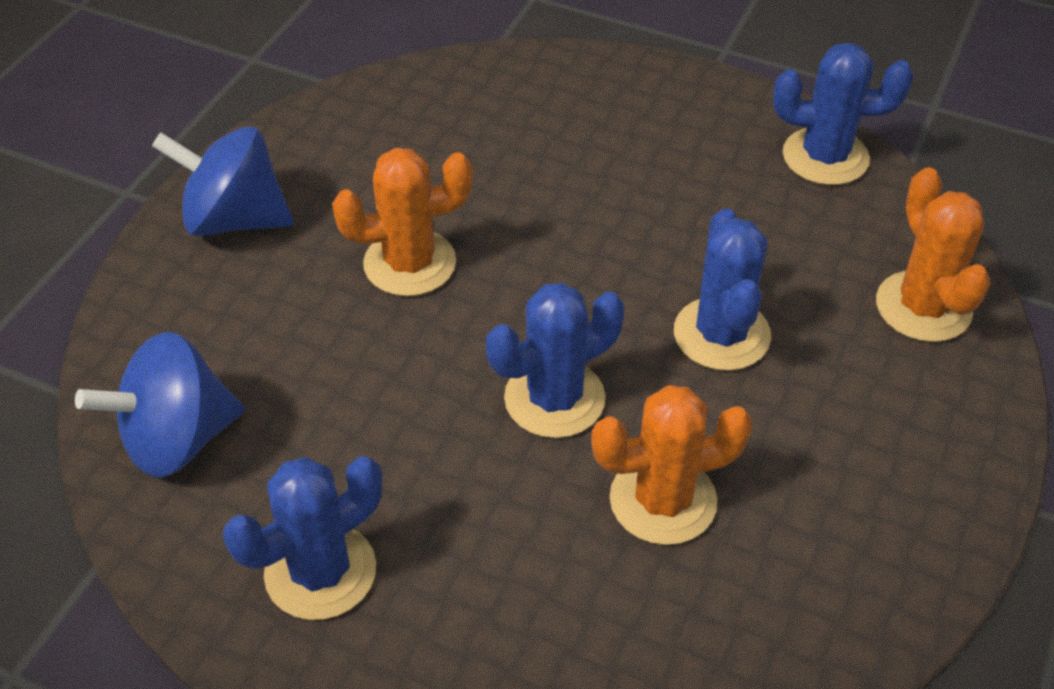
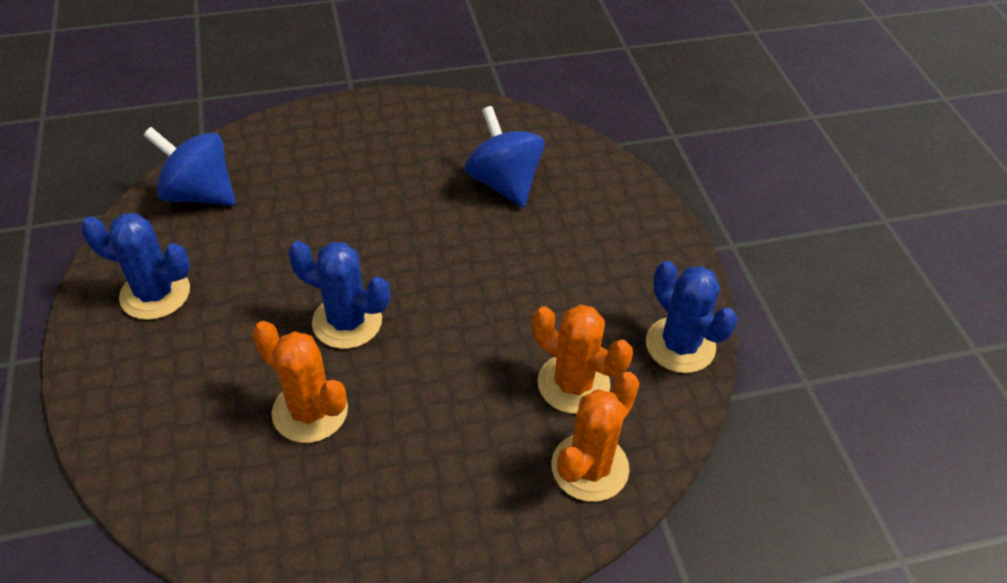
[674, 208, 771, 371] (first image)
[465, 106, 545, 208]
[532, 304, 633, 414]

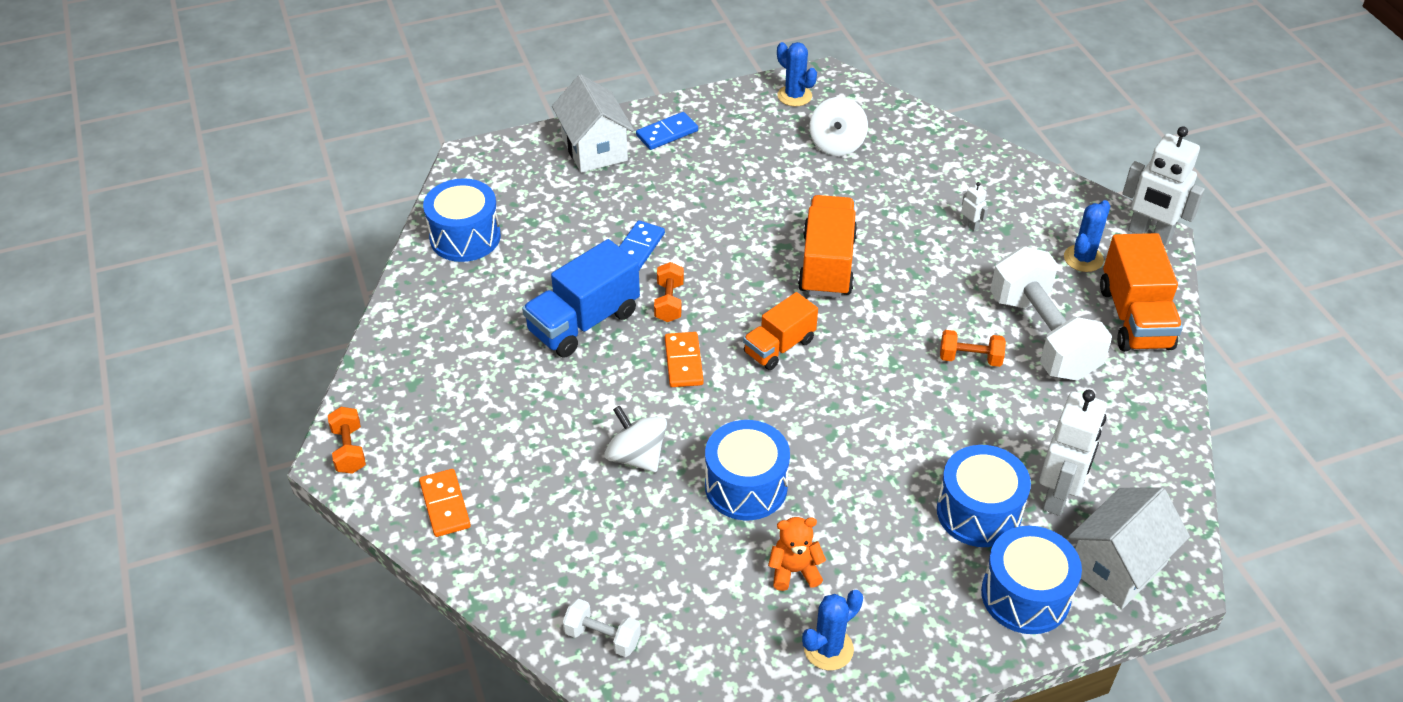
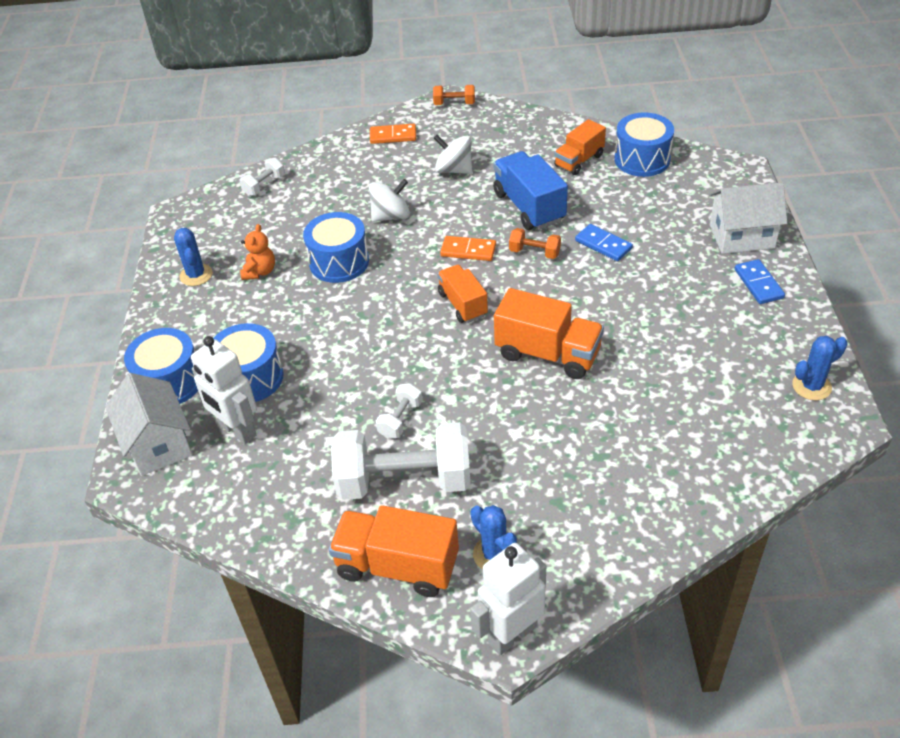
[961, 182, 988, 231] (first image)
[554, 119, 606, 175]
[433, 135, 472, 174]
[376, 383, 422, 439]

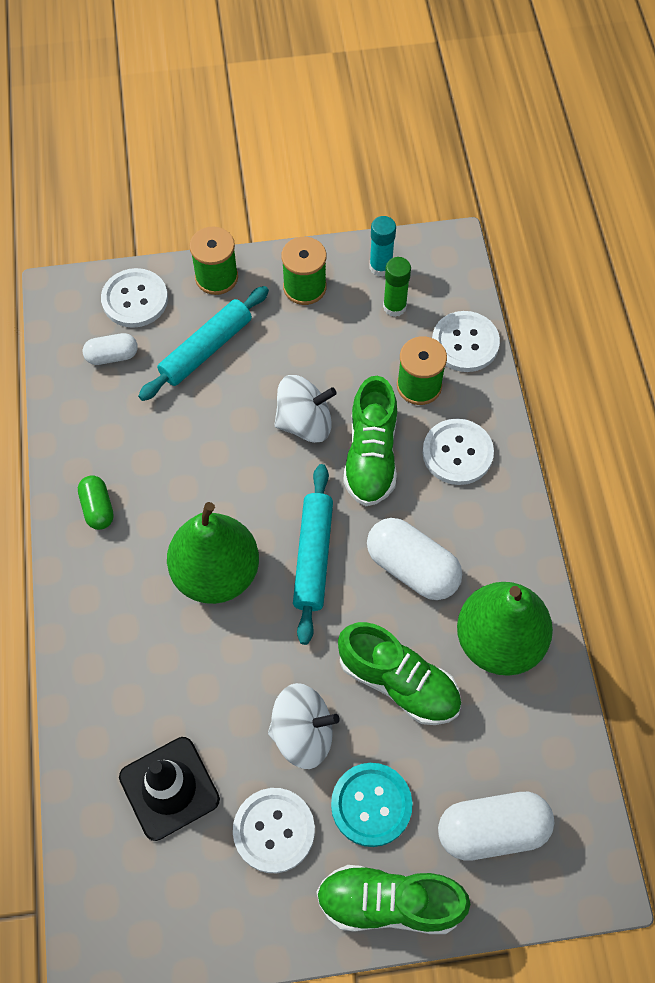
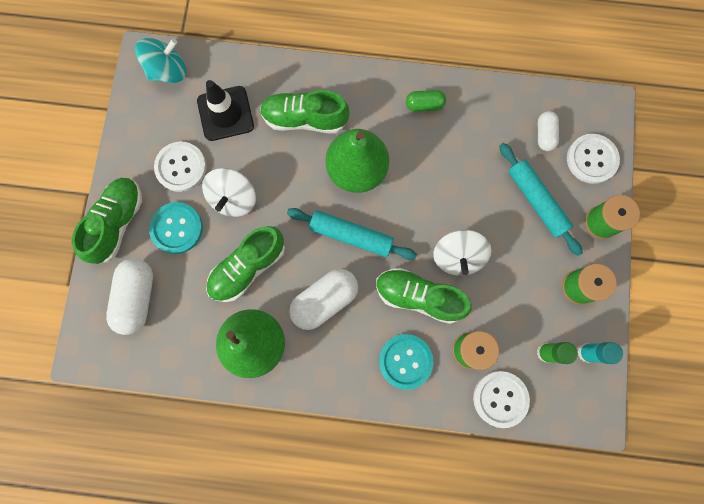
[135, 38, 186, 83]
[260, 90, 350, 134]
[379, 334, 434, 390]

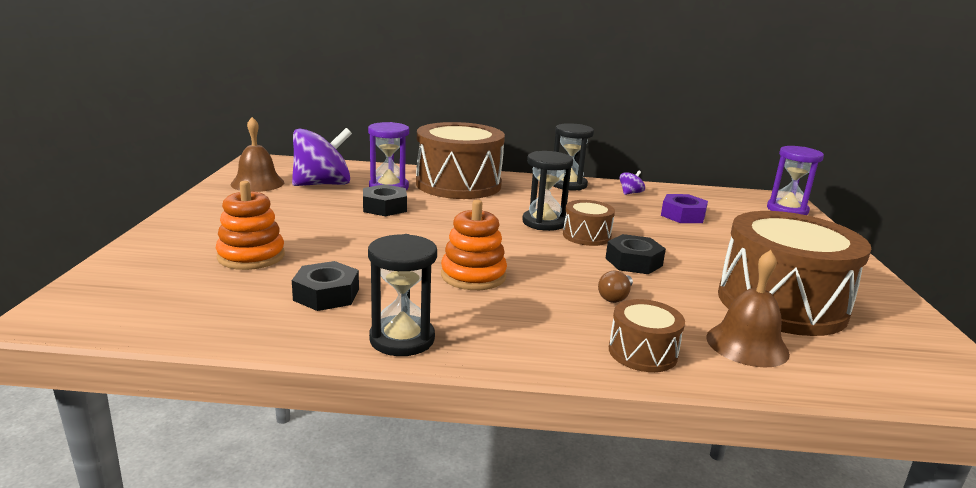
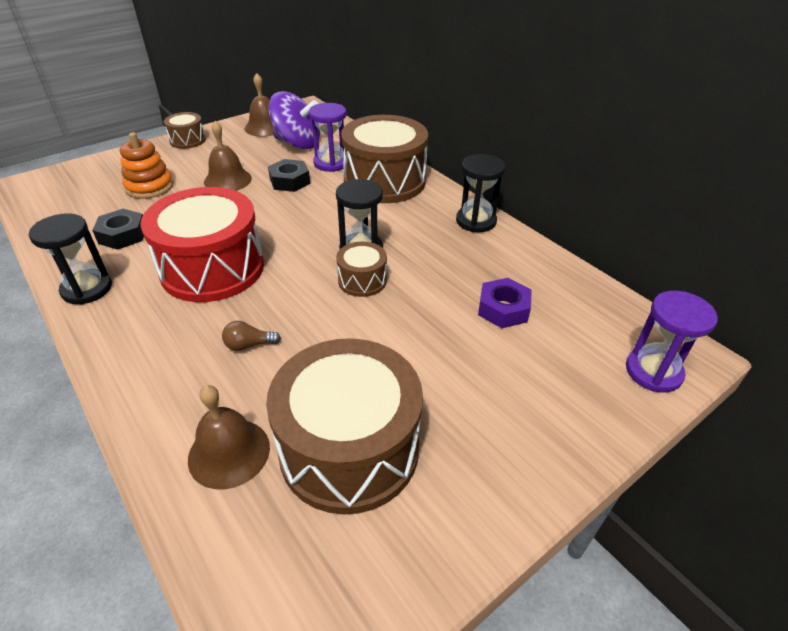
[605, 234, 666, 274] (first image)
[620, 170, 645, 195] (first image)
[204, 121, 252, 191]
[164, 112, 206, 149]
[140, 187, 264, 302]

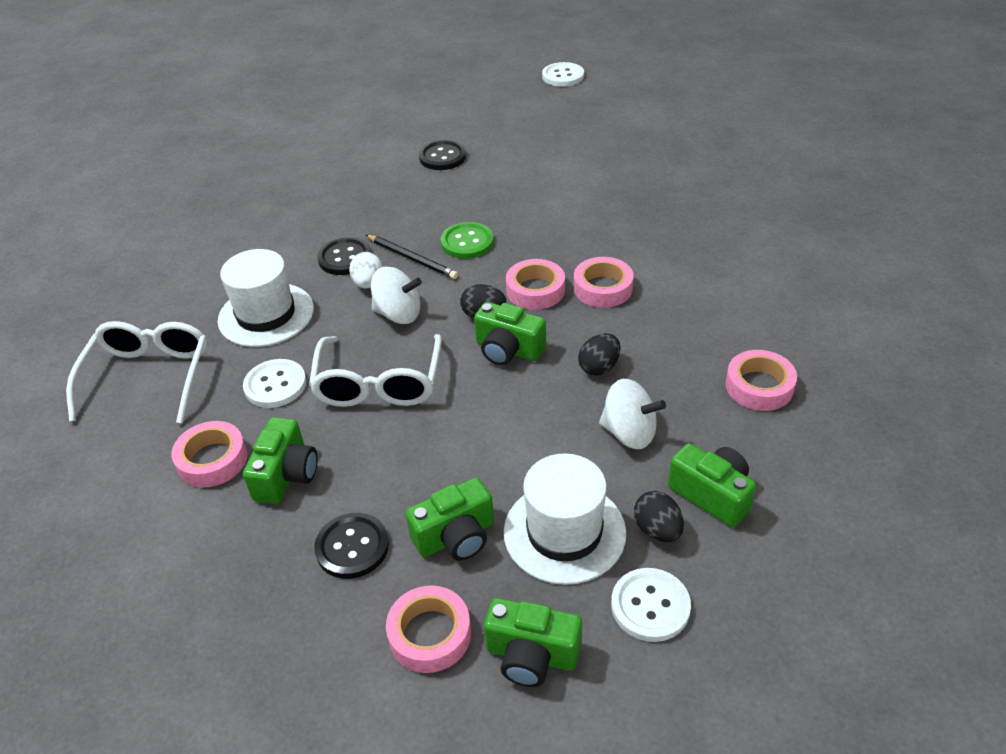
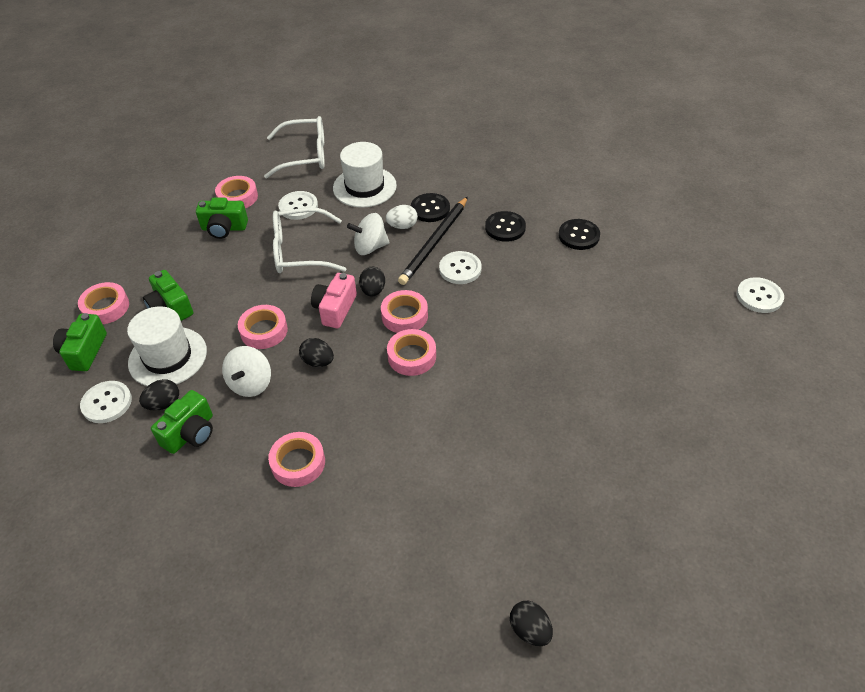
[238, 305, 288, 349]
[510, 601, 553, 646]
[485, 211, 526, 242]
[439, 251, 482, 284]
[311, 273, 357, 328]
[347, 213, 390, 255]
[398, 197, 468, 285]

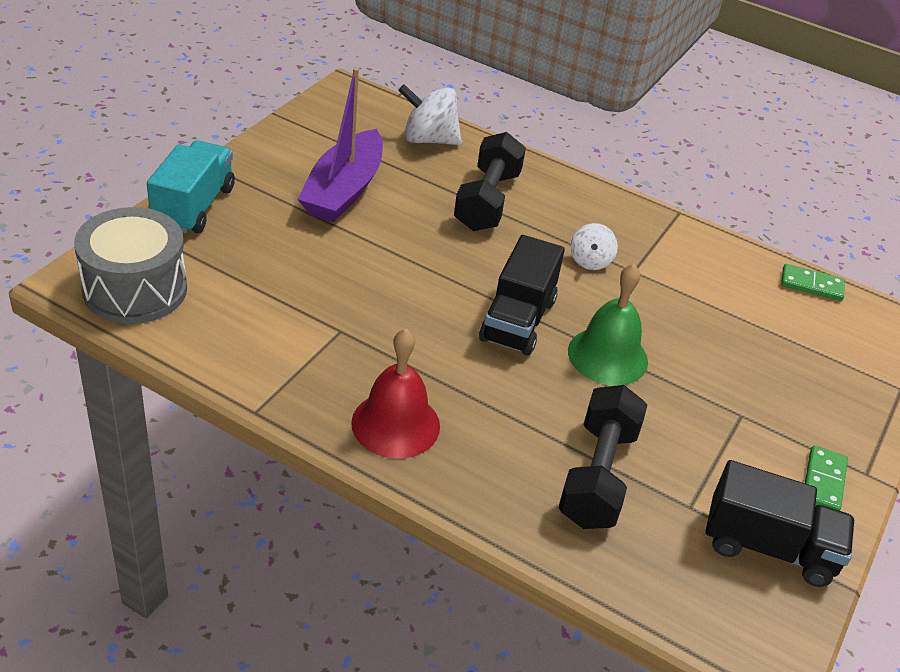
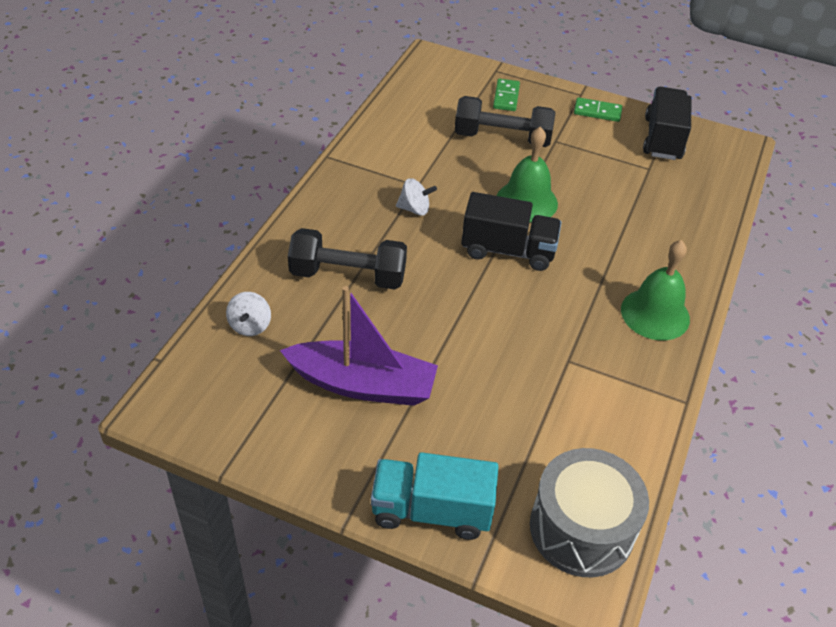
[454, 96, 555, 147]
[493, 79, 520, 111]
[621, 240, 690, 340]
[226, 292, 271, 336]

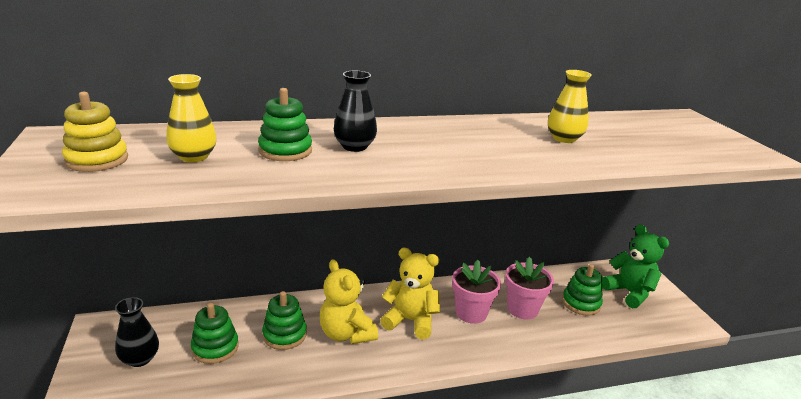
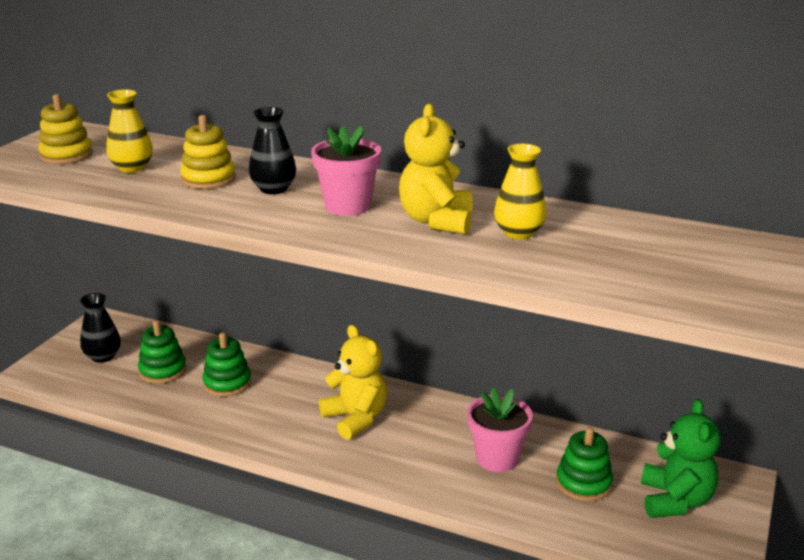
[399, 104, 473, 234]
[311, 125, 381, 216]
[180, 115, 236, 189]

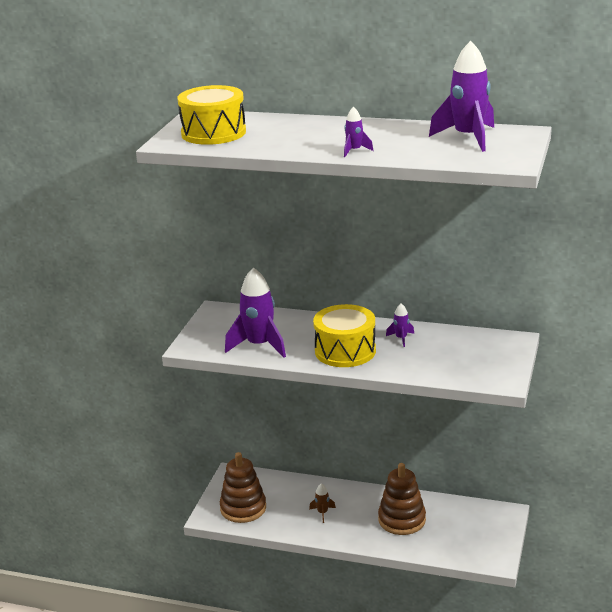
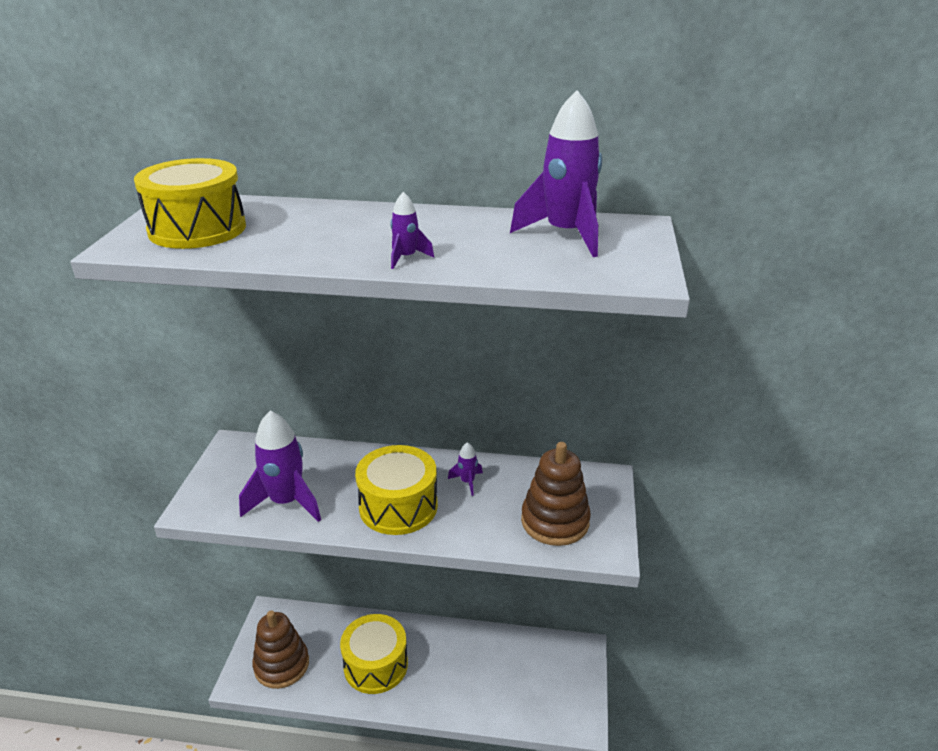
[521, 442, 591, 546]
[340, 614, 408, 694]

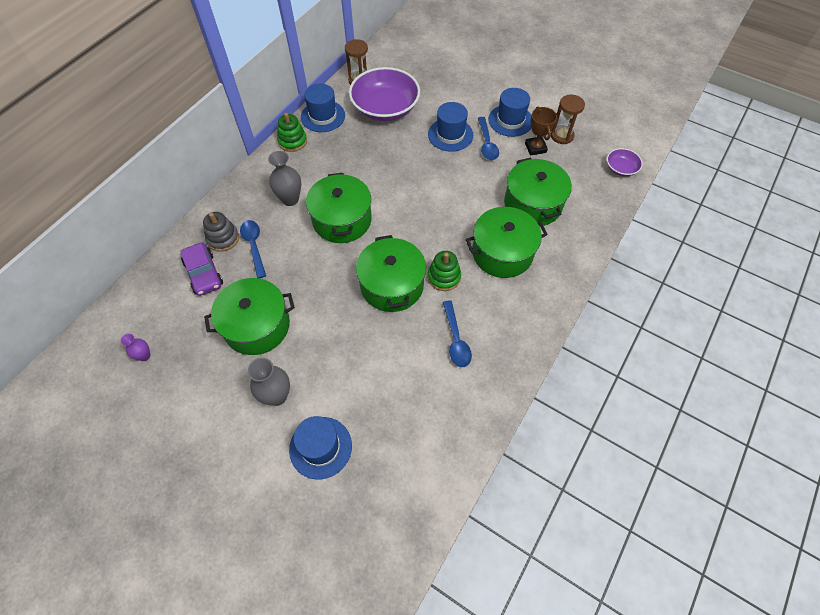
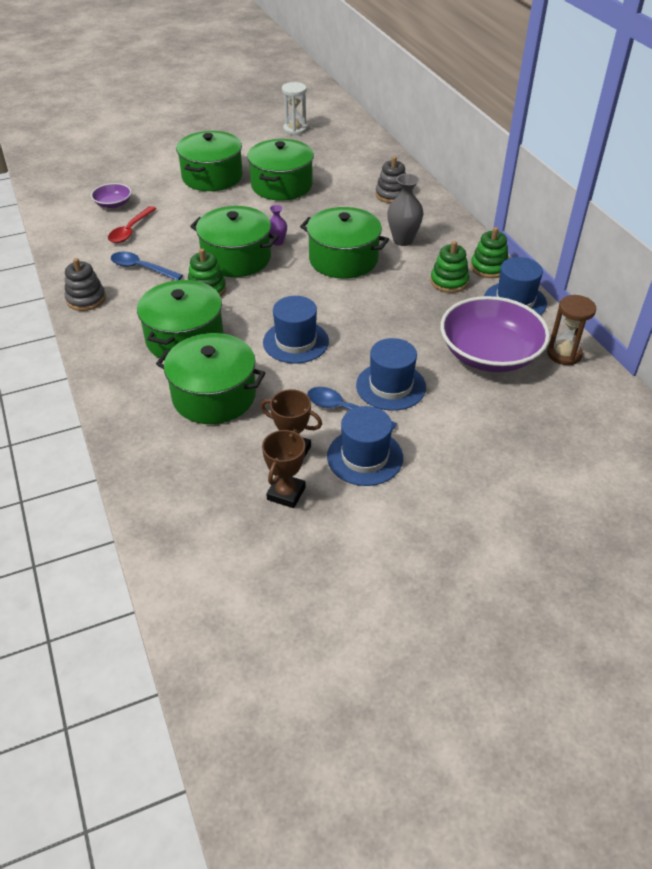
[180, 242, 223, 296] (first image)
[240, 220, 266, 278] (first image)
[65, 258, 106, 311]
[108, 206, 156, 243]
[282, 82, 307, 136]
[430, 241, 469, 293]
[270, 205, 287, 246]
[263, 296, 329, 363]
[91, 183, 132, 208]
[176, 131, 243, 191]
[262, 429, 306, 508]

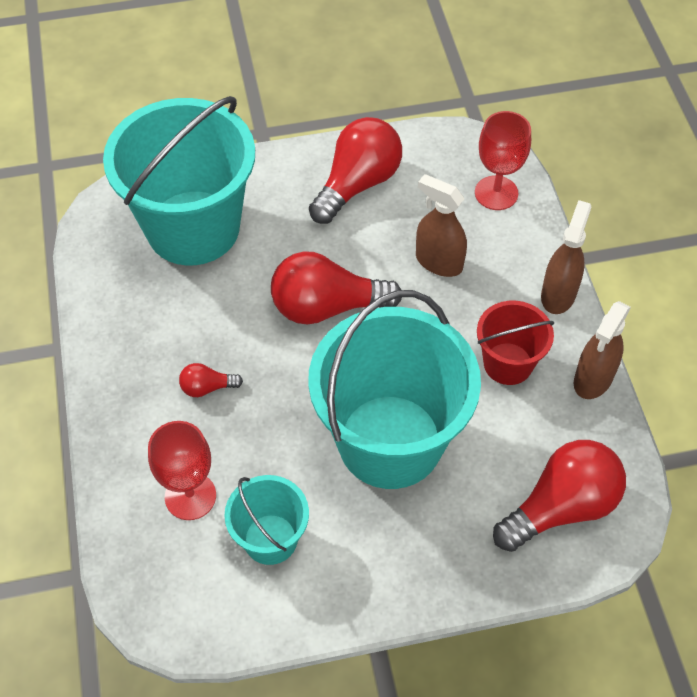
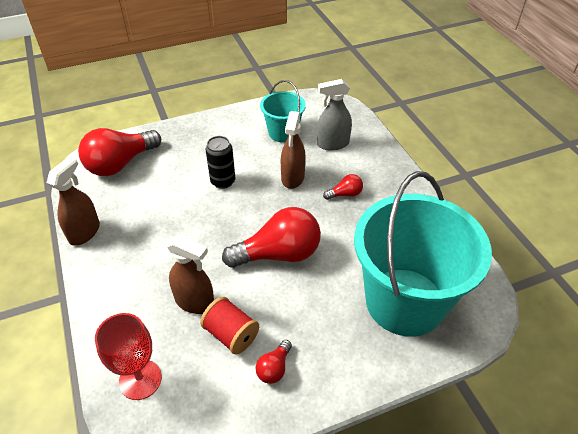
[477, 301, 554, 385] (first image)
[200, 297, 259, 355]
[281, 111, 306, 189]
[317, 79, 352, 151]
[205, 136, 235, 189]
[256, 340, 292, 384]

